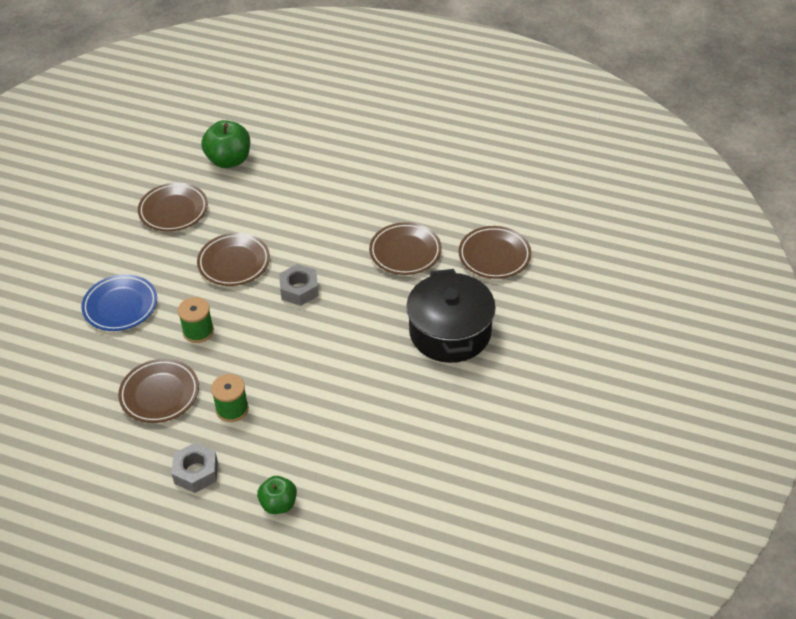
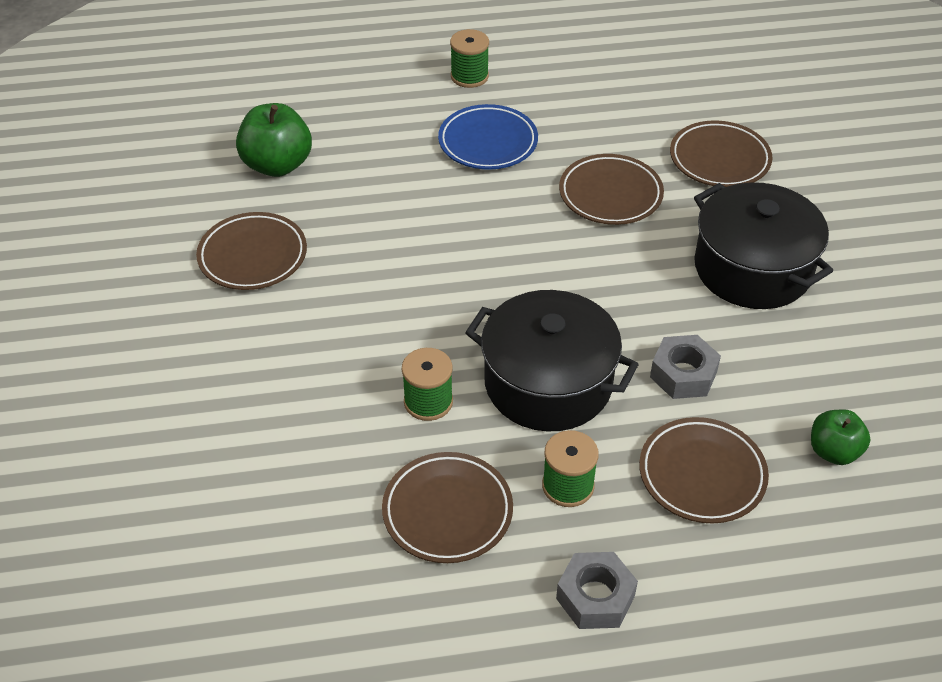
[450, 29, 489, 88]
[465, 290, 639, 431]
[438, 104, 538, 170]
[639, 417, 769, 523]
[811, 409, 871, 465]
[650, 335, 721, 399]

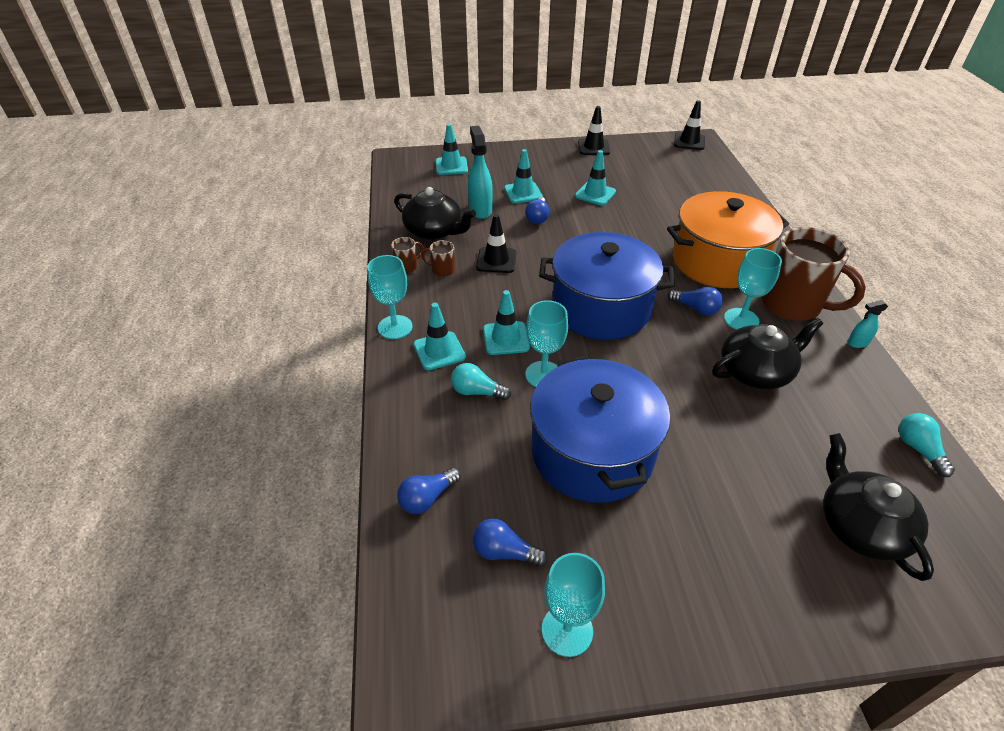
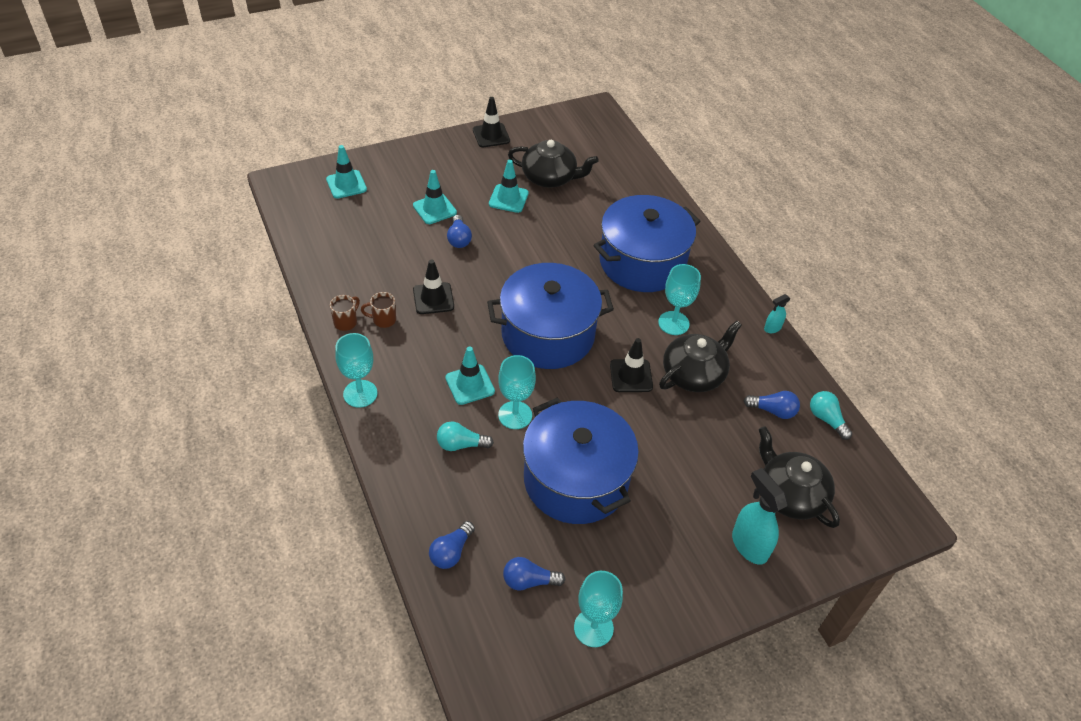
[413, 303, 466, 370] (first image)
[761, 227, 866, 321] (first image)
[508, 140, 599, 188]
[732, 468, 788, 565]
[744, 391, 800, 419]
[610, 338, 653, 392]
[593, 195, 700, 292]

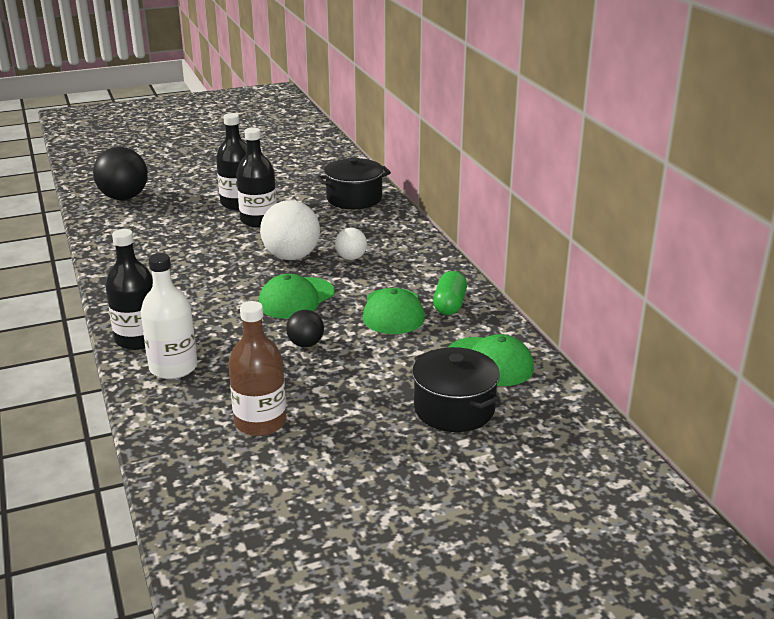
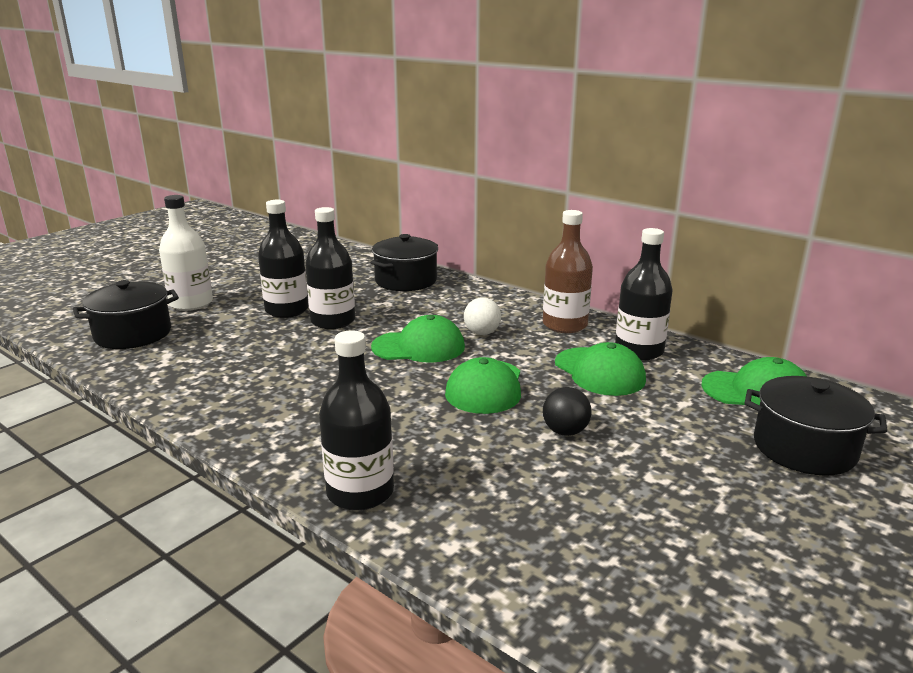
[159, 195, 213, 311]
[543, 210, 593, 333]
[73, 280, 179, 349]
[371, 315, 465, 363]
[615, 228, 673, 360]

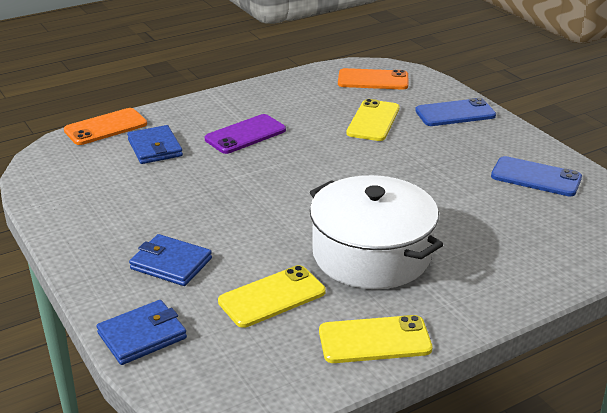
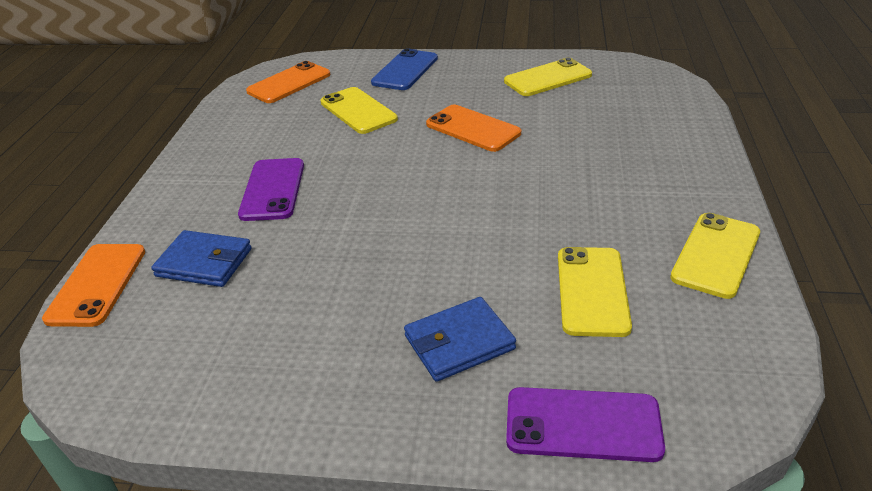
[310, 175, 443, 289] (first image)
[426, 105, 521, 152]
[506, 387, 665, 462]
[504, 58, 592, 96]

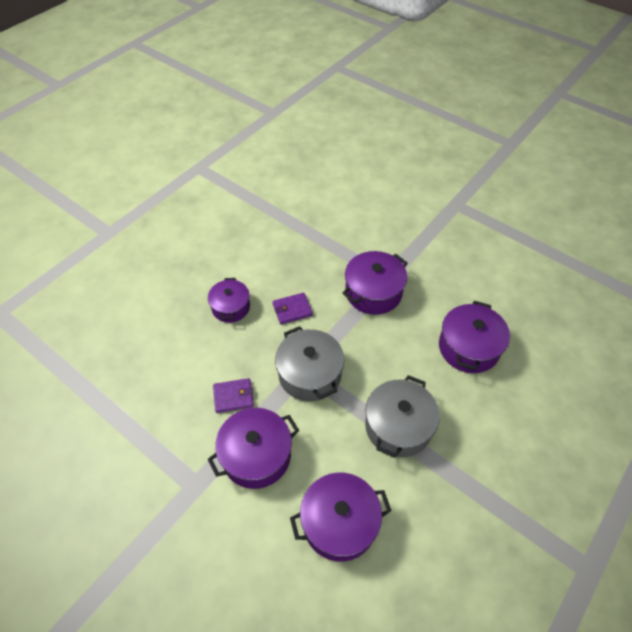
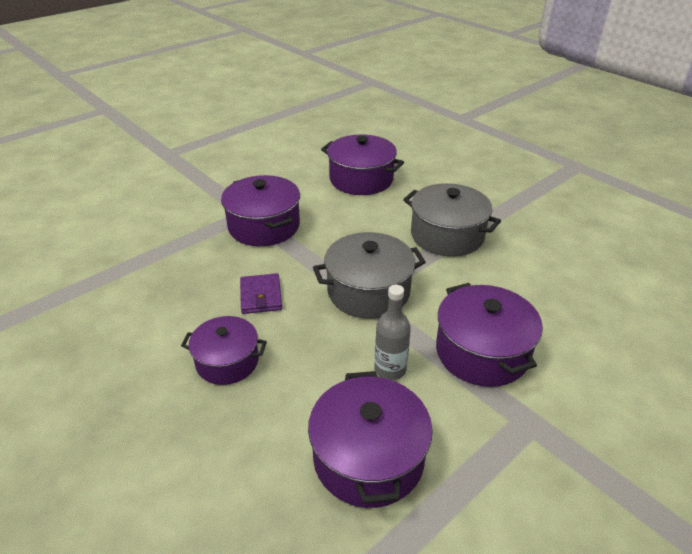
[308, 371, 433, 508]
[374, 285, 411, 380]

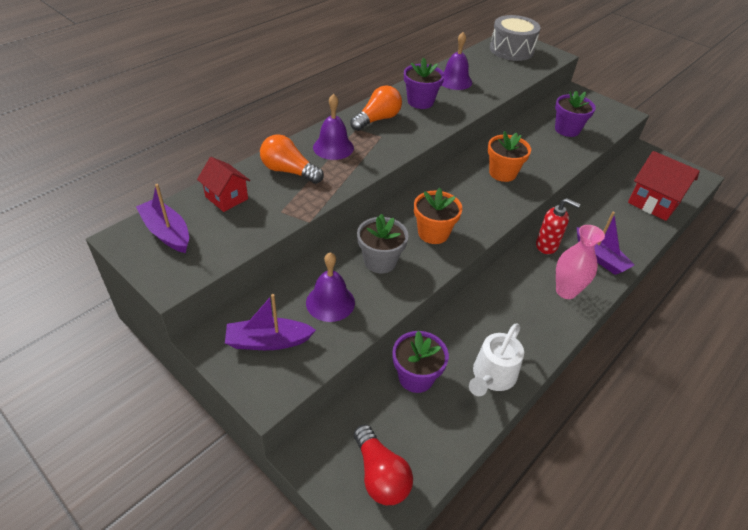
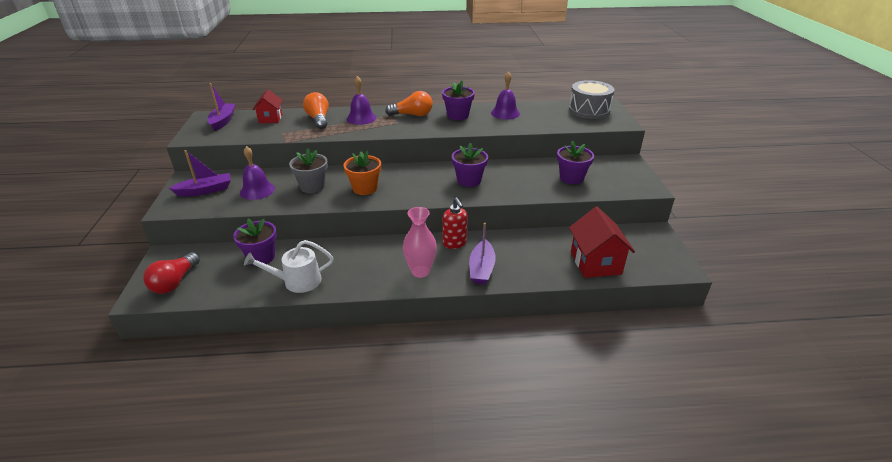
[452, 143, 488, 187]
[169, 150, 231, 197]

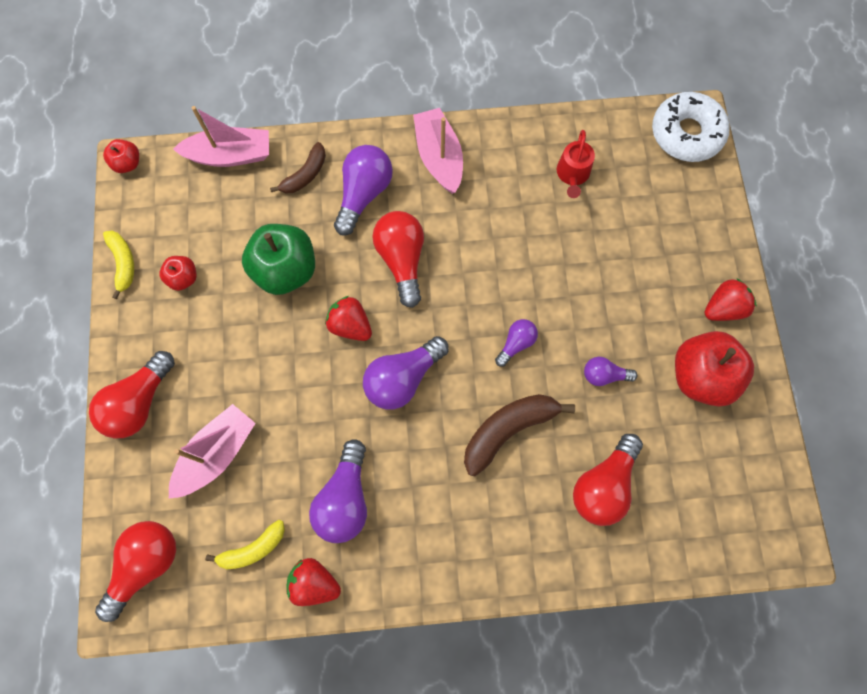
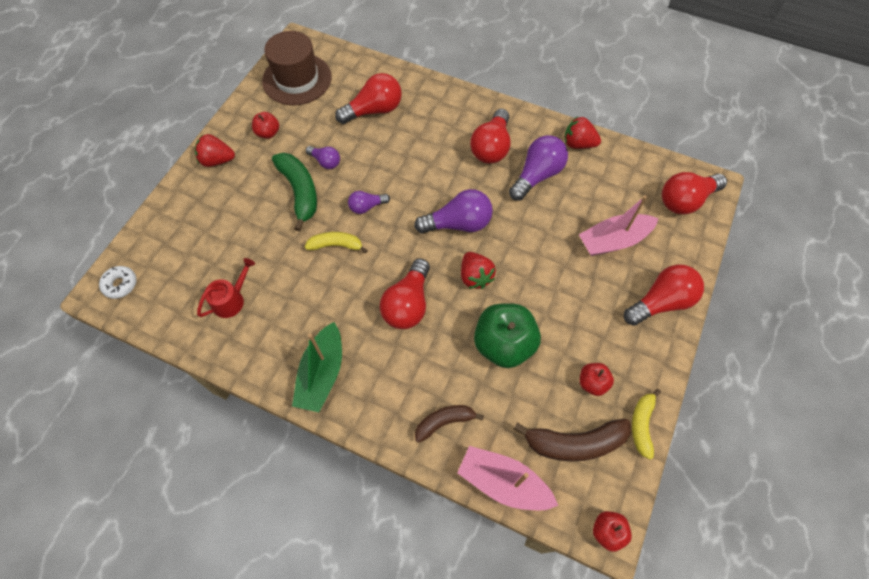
[334, 145, 393, 235] (first image)
[262, 31, 332, 105]
[272, 153, 317, 231]
[470, 109, 510, 163]
[305, 232, 368, 253]
[513, 419, 631, 461]
[292, 322, 342, 412]
[565, 116, 601, 149]
[99, 266, 137, 299]
[252, 112, 279, 139]

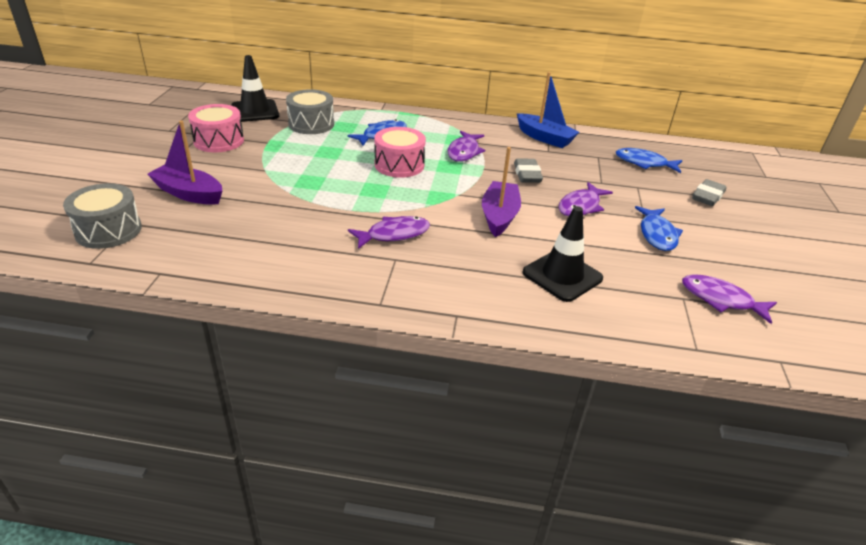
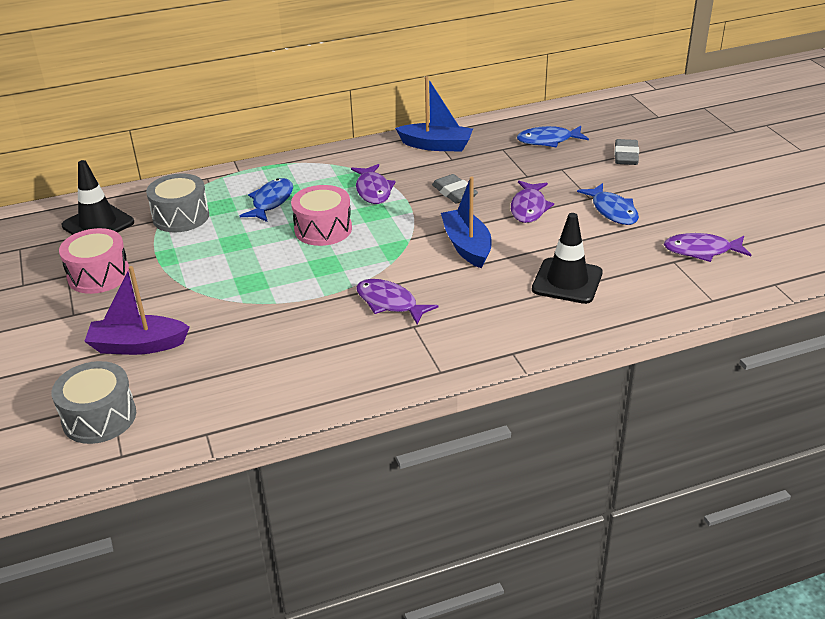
[441, 176, 492, 269]
[356, 279, 438, 325]

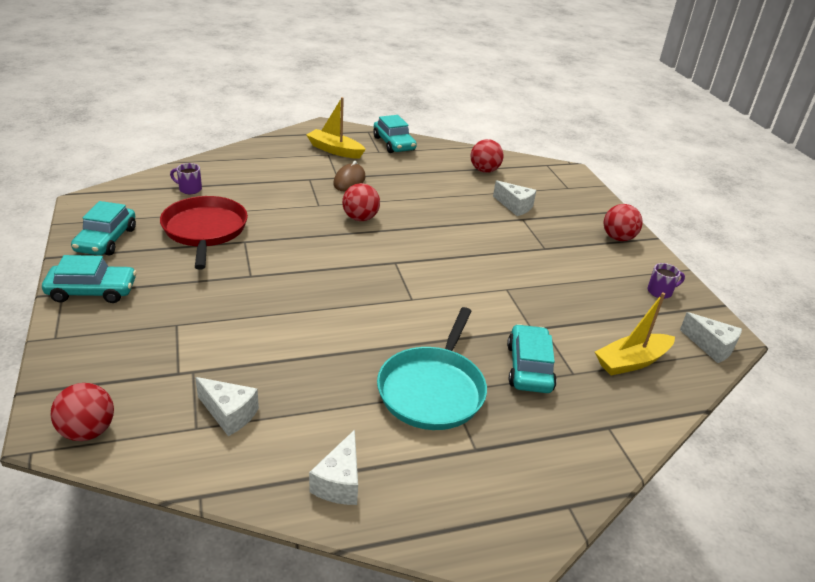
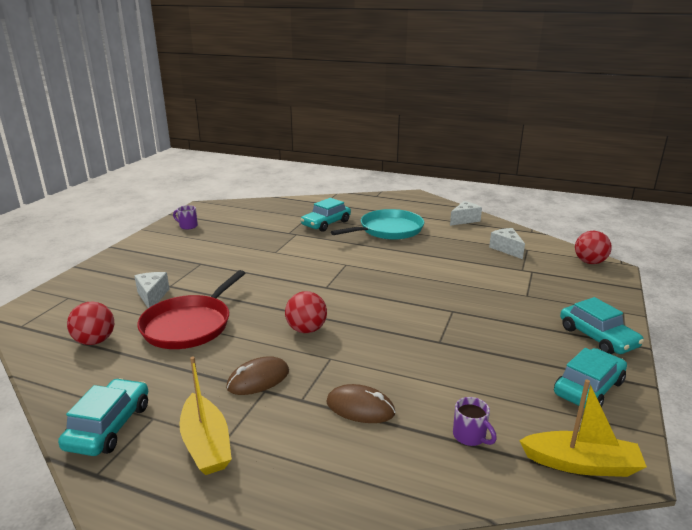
[604, 204, 643, 241] (first image)
[680, 312, 742, 363] (first image)
[326, 384, 395, 423]
[137, 270, 245, 349]
[519, 380, 647, 477]
[560, 297, 644, 354]

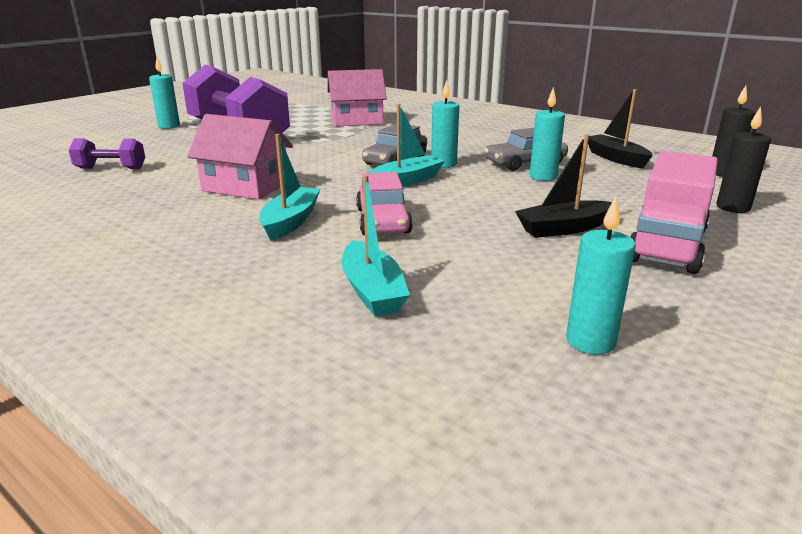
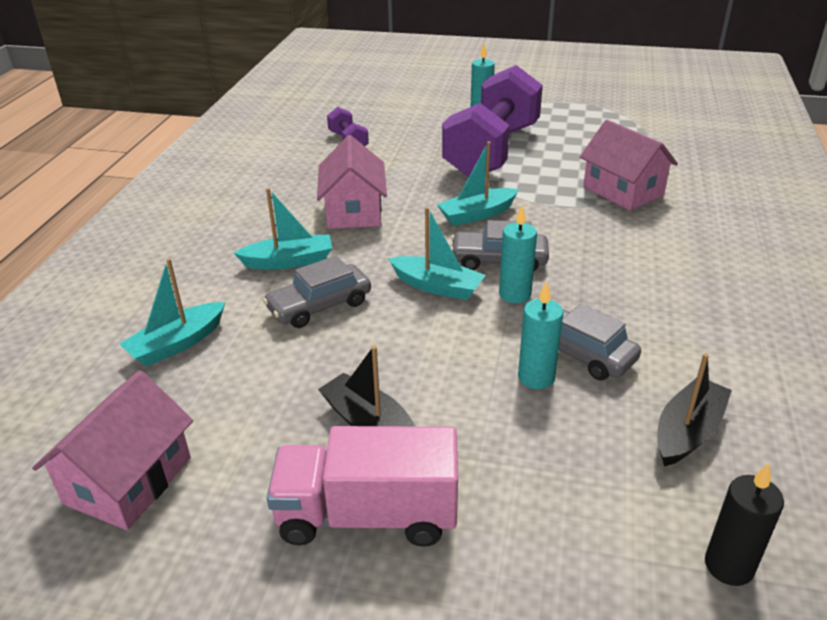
[716, 107, 771, 213] (first image)
[437, 141, 519, 226]
[32, 370, 193, 530]
[263, 256, 371, 328]

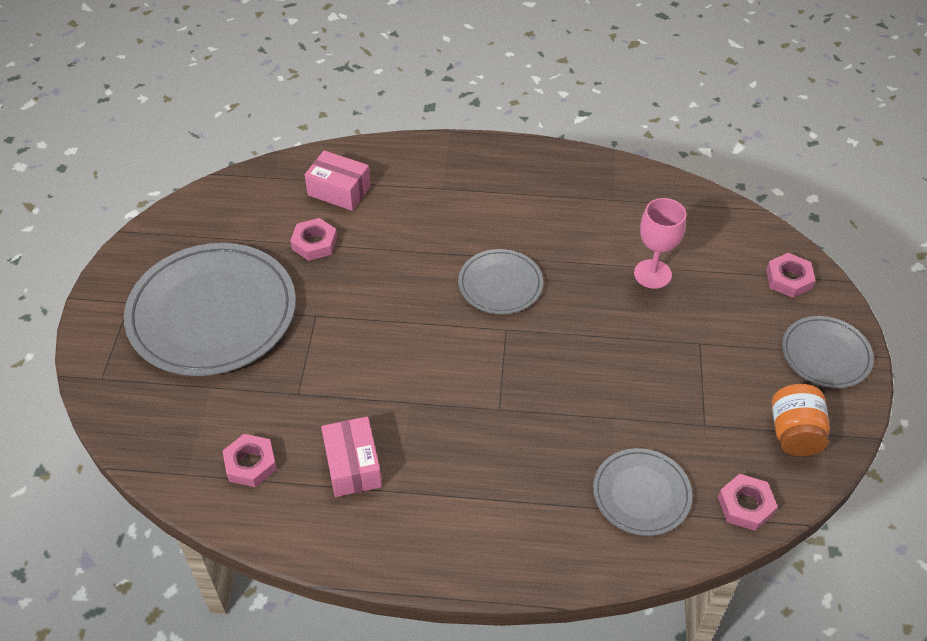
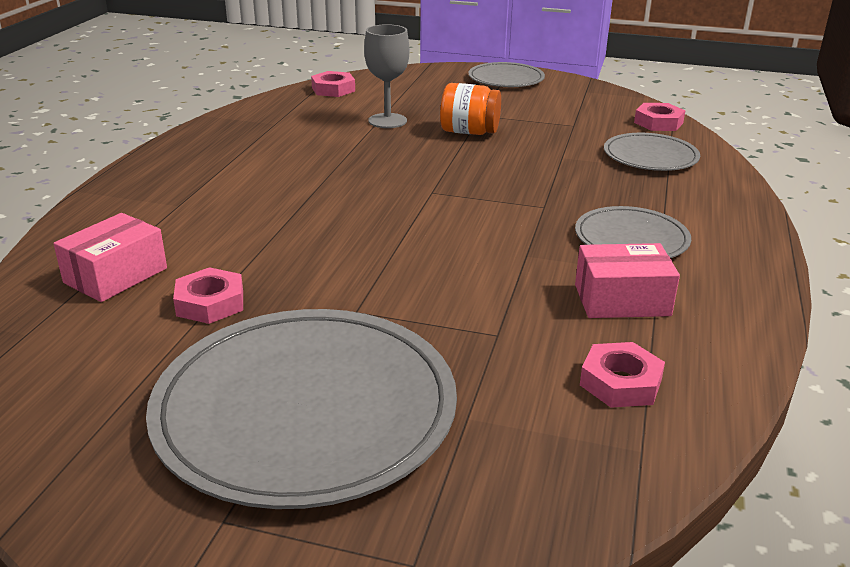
[575, 206, 691, 258]
[311, 71, 355, 97]
[440, 83, 501, 135]
[364, 24, 410, 128]

